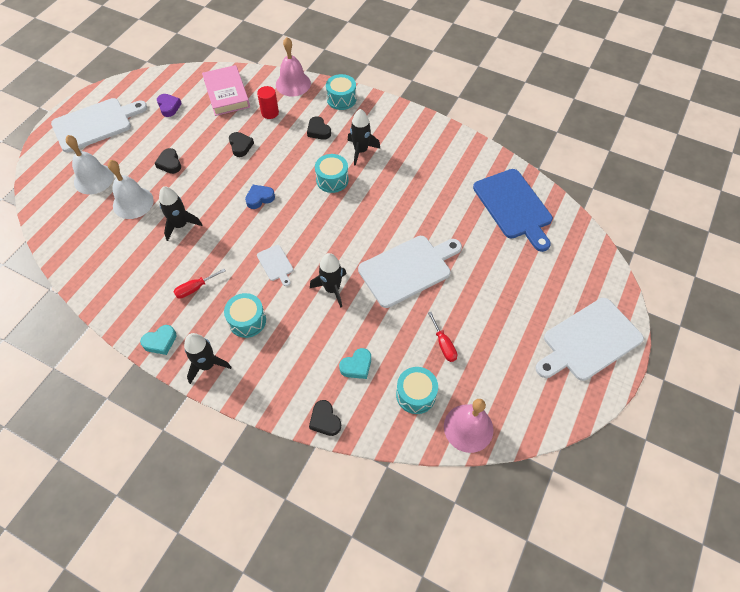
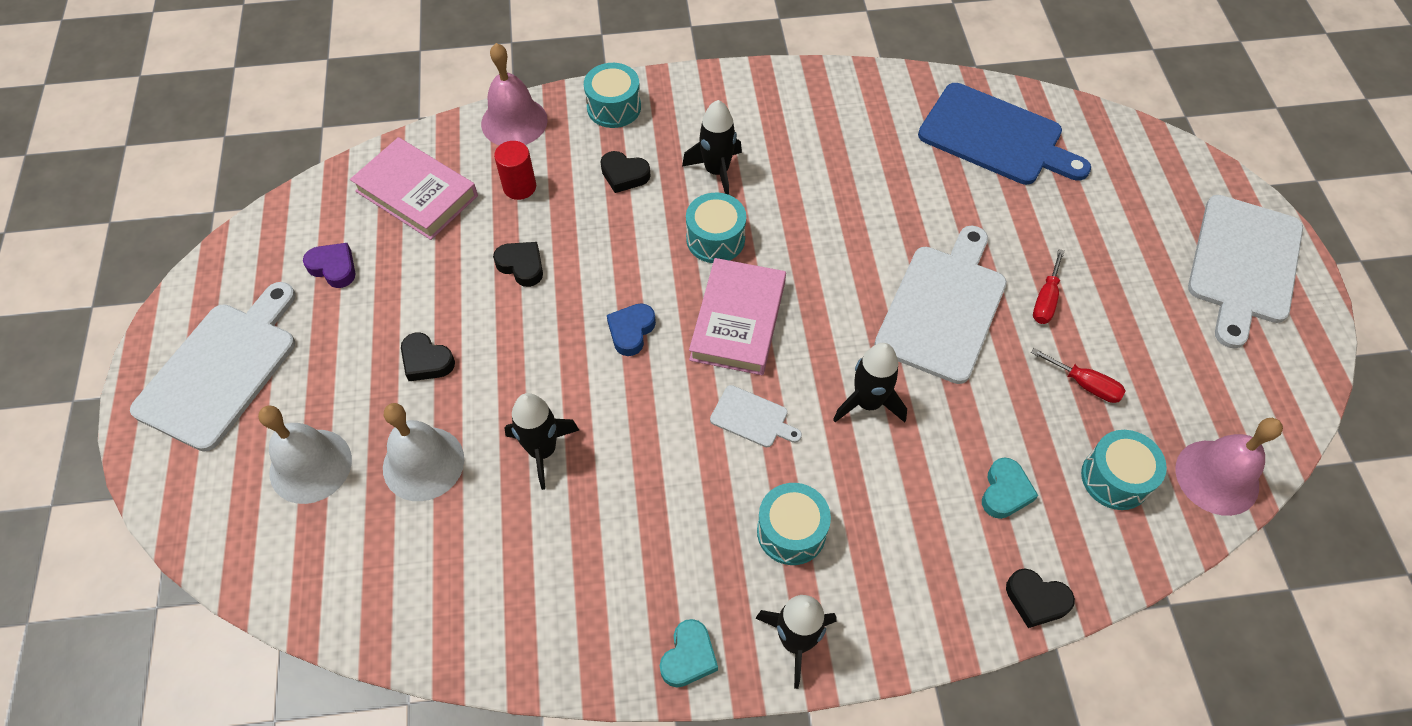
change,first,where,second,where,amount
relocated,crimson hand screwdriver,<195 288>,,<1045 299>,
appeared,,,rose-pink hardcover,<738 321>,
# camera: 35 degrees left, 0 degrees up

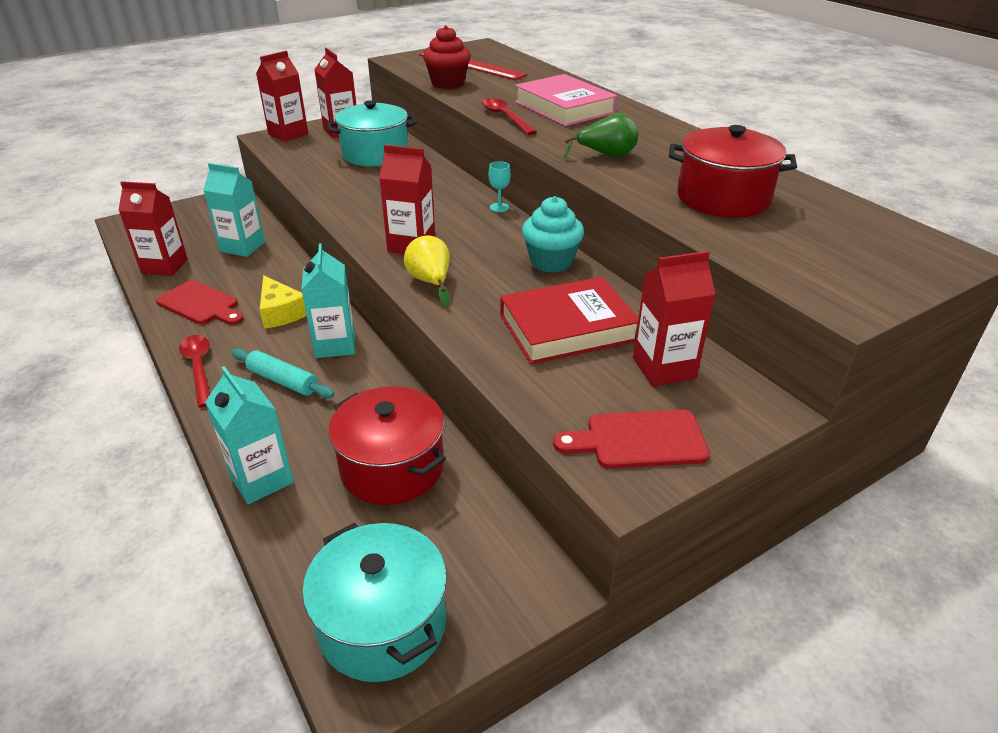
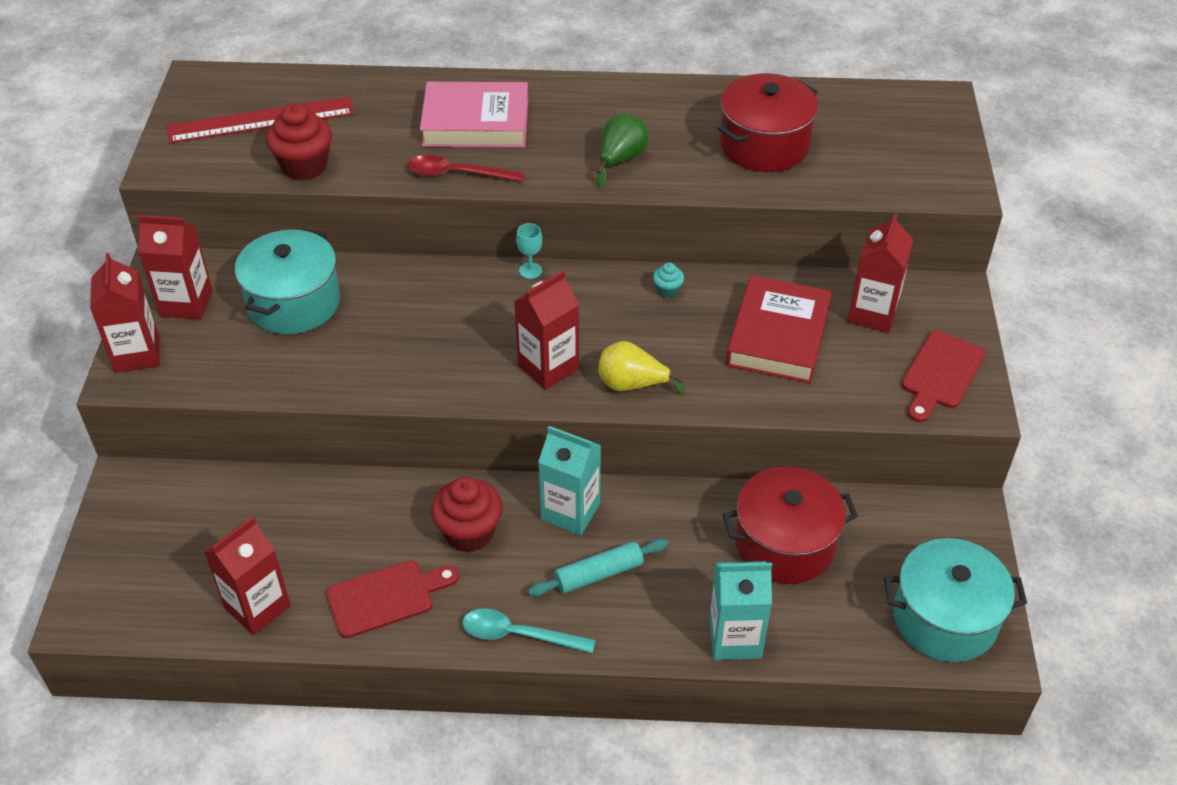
change,first,where,second,where,amount
missing,teal juice carton,<242 247>,,,
size,teal fairy cake,<551 262>,,<667 290>,x0.48
exchanged,golden piece of cheese,<281 312>,crimson fairy cake,<469 532>,
colour,crimson teaspoon,<199 368>,teal teaspoon,<518 635>,
# camera: 55 degrees left, 10 degrees up

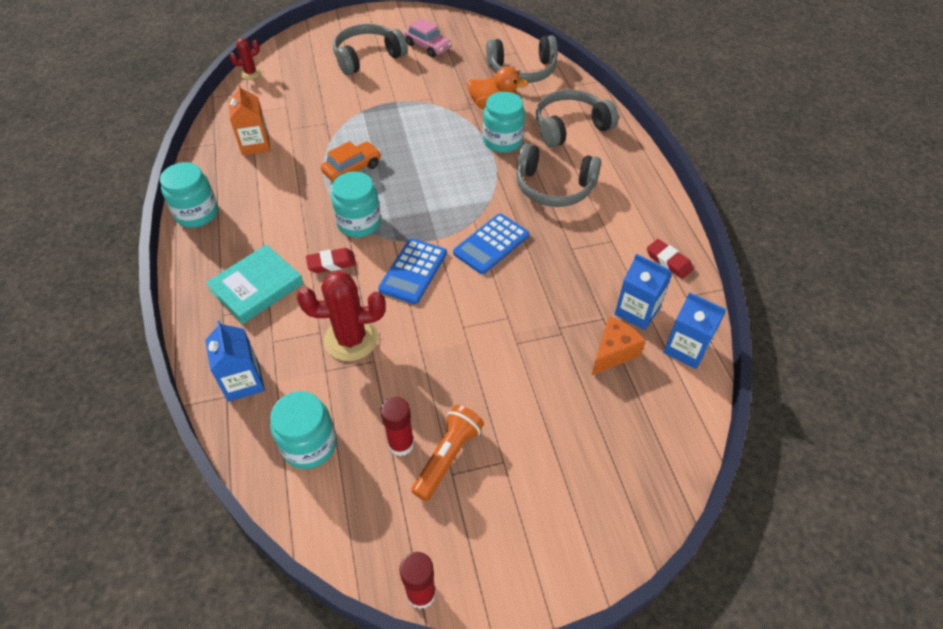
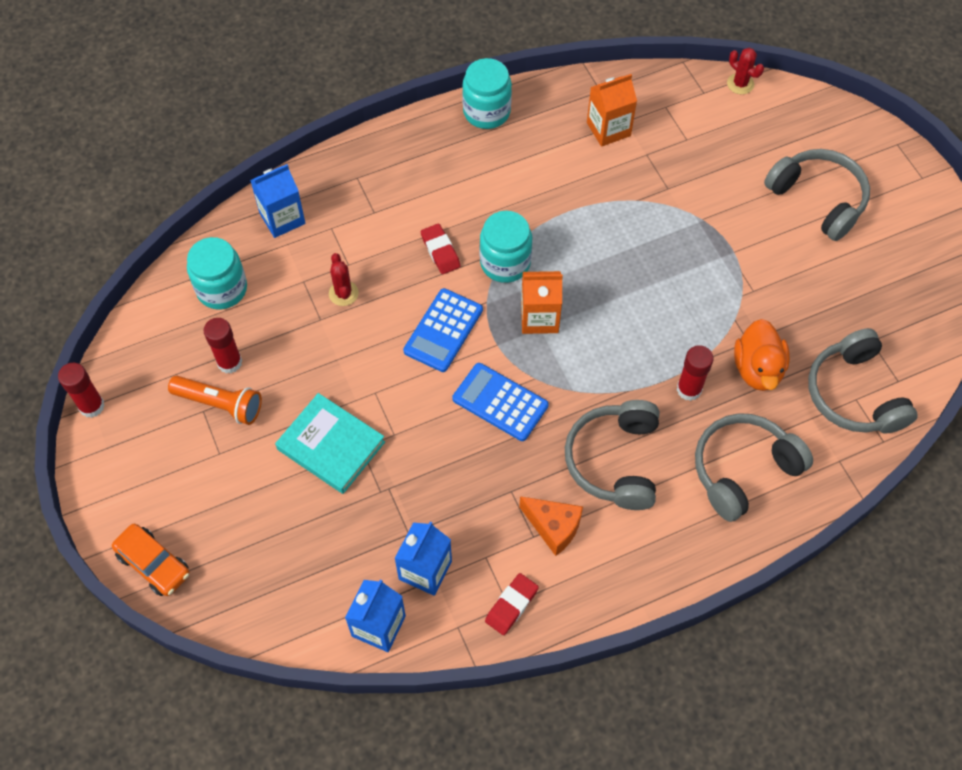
change,first,where,second,where,amount
missing,rose-pink automobile,<428 46>,,,
spun,gray headset,<570 127>,,<743 469>,90 degrees counterclockwise
exchanged,teal preserve jar,<502 141>,crimson glue,<689 389>,
relocated,orange automobile,<352 169>,,<154 564>,
spun,royal blue pocket calculator,<413 271>,,<443 330>,75 degrees counterclockwise
relocated,teal hardcover,<257 287>,,<331 446>,
size,crimson prickly plant,<351 339>,,<343 293>,x0.54
relocated,orange piece of cheese,<613 352>,,<553 527>,
appeared,,,orange juice carton,<539 318>,
# camera: 80 degrees right, 10 degrees up

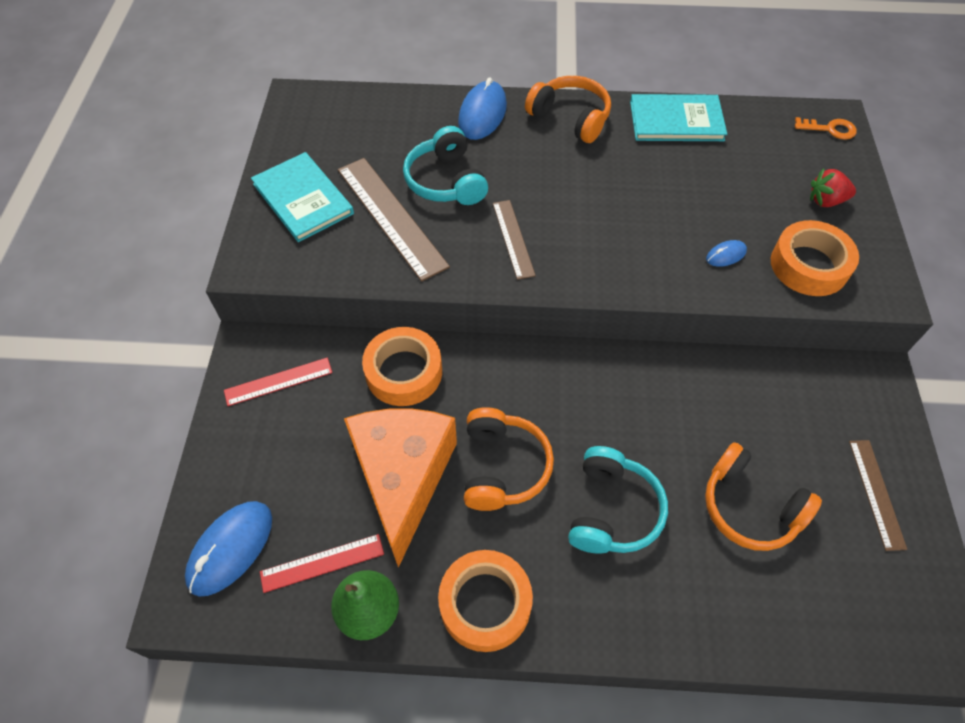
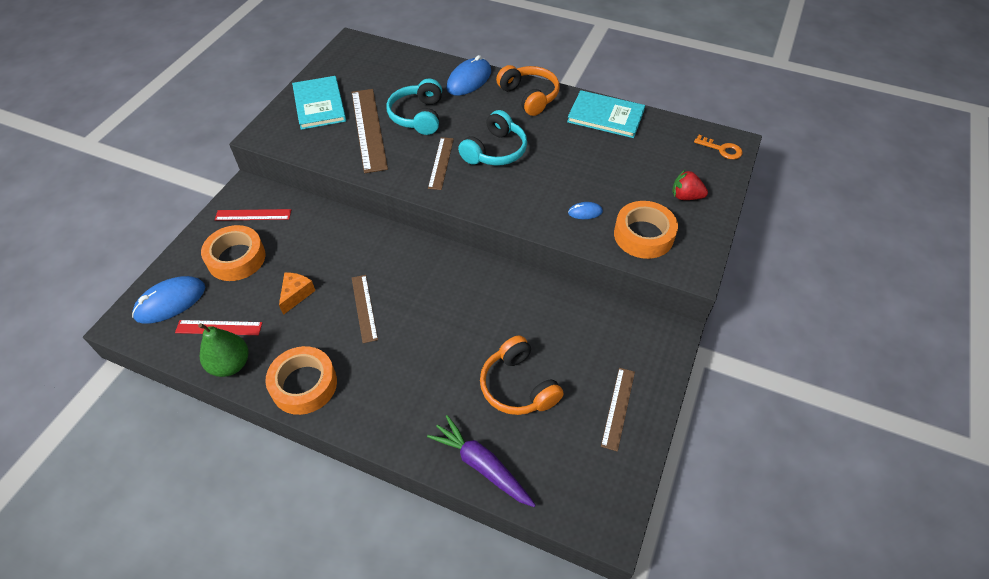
change,first,where,second,where,amount
relocated,orange tape,<404 372>,,<236 258>,
exchanged,orange headset,<503 467>,dark brown measuring stick,<364 308>,
size,orange piece of cheese,<402 478>,,<296 294>,x0.41
relocated,teal headset,<612 510>,,<495 151>,
appeared,,,purple root vegetable,<482 465>,
# camera: 20 degrees right, 5 degrees down

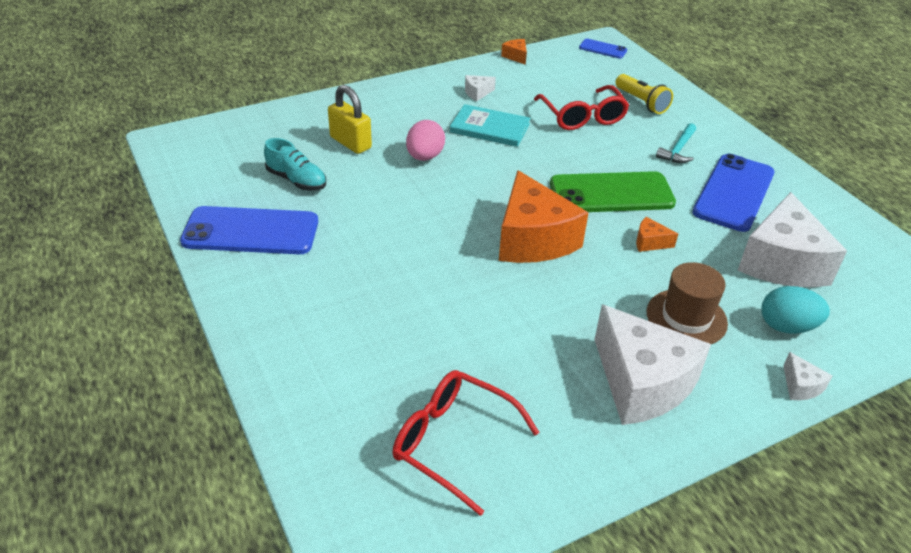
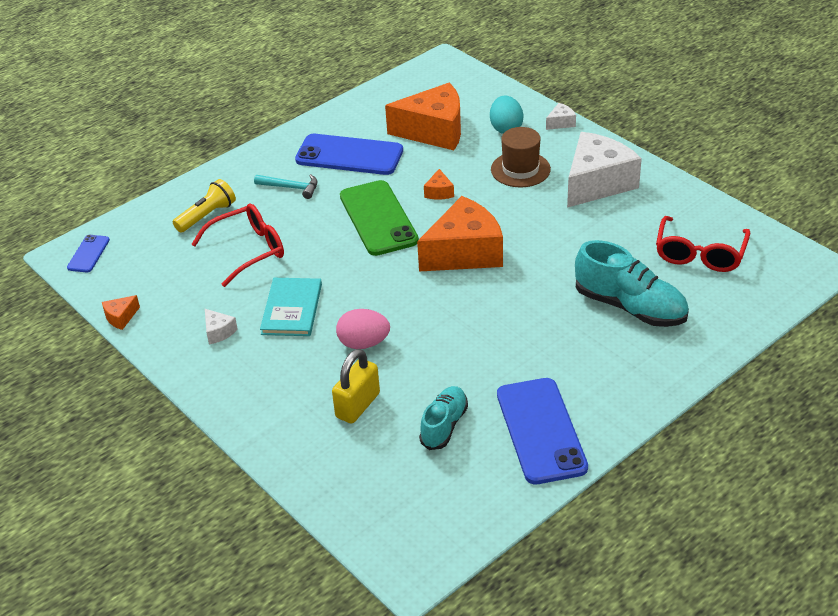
change,first,where,second,where,amount
colour,pure white piece of cheese,<782 262>,orange piece of cheese,<434 131>,
appeared,,,teal sneaker,<630 307>,
# camera: 100 degrees left, 0 degrees up

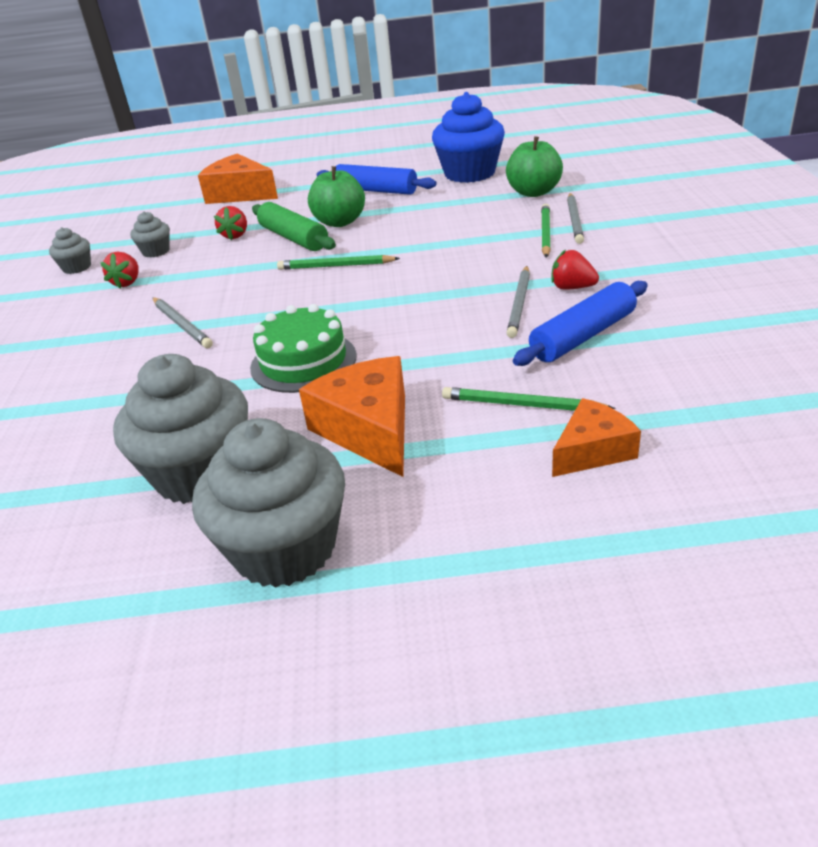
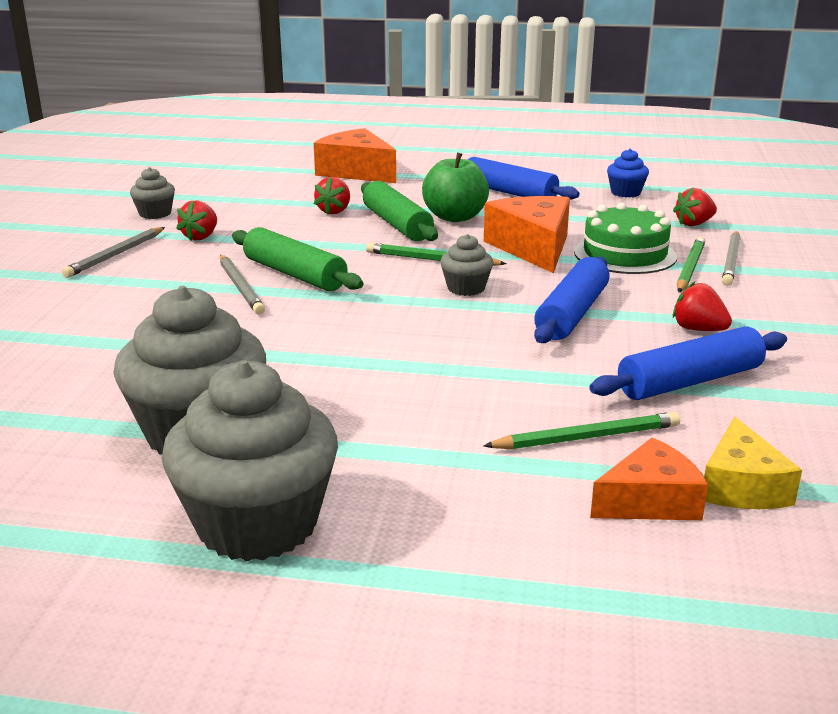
change,first,where,second,where,amount
size,royal blue fairy cake,<469 173>,,<625 193>,x0.48
exchanged,green toy apple,<533 192>,crimson strawberry,<694 224>,
relocated,gray fairy cake,<156 251>,,<466 288>,
relocated,gray lead pencil,<519 303>,,<116 255>,
relocated,green gateau,<303 361>,,<624 254>,
relocated,orange piece of cheese,<369 429>,,<533 248>,
spun,green lead pencil,<522 405>,,<586 437>,135 degrees clockwise
appeared,,,green pastry roller,<295 274>,
appeared,,,royal blue pastry roller,<572 314>,
appeared,,,golden piece of cheese,<741 486>,
# camera: 10 degrees right, 10 degrees down

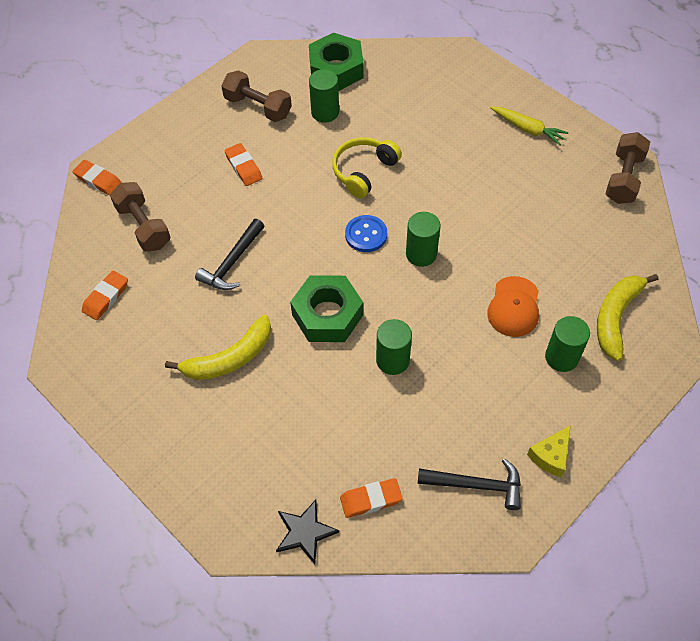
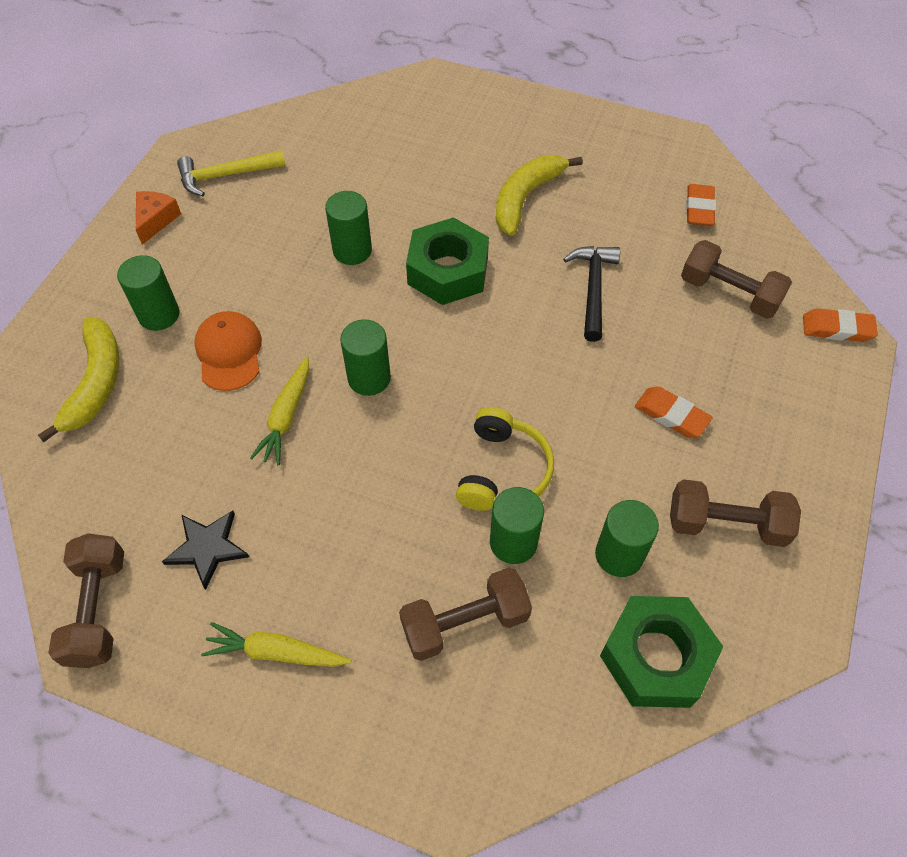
change,first,where,second,where,amount
missing,royal blue button,<366 235>,,,
colour,golden piece of cheese,<550 455>,orange piece of cheese,<156 220>,
colour,jet-black claw hammer,<476 485>,golden claw hammer,<226 175>,
missing,orange eraser,<371 499>,,,
relocated,jet-black star shape,<305 532>,,<207 548>,
appeared,,,golden root vegetable,<286 416>,
appeared,,,green solid cylinder,<513 542>,
appeared,,,dark brown free weight,<465 623>,
# camera: 155 degrees right, 0 degrees up

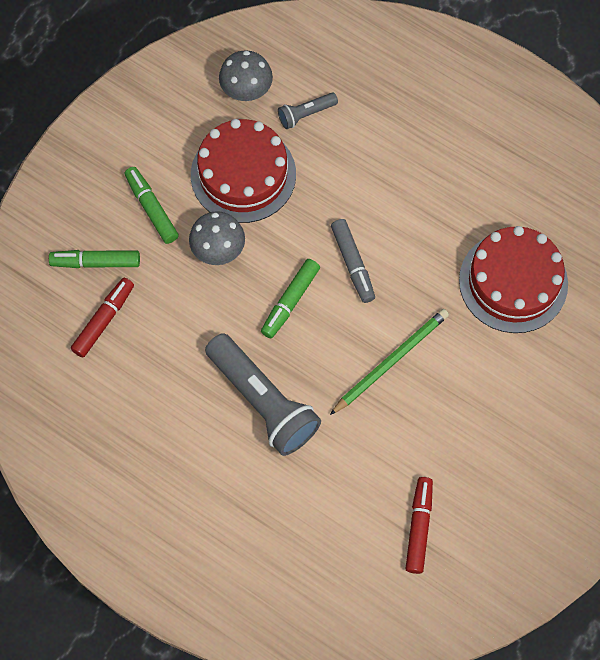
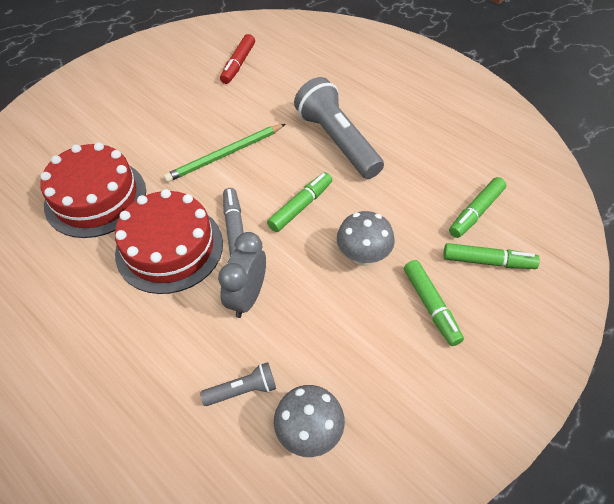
change,first,where,second,where,amount
relocated,crimson gateau,<243 174>,,<169 248>,
colour,crimson marker,<103 320>,green marker,<476 212>,
appeared,,,gray alarm clock,<247 297>,
# camera: 170 degrees left, 15 degrees down

